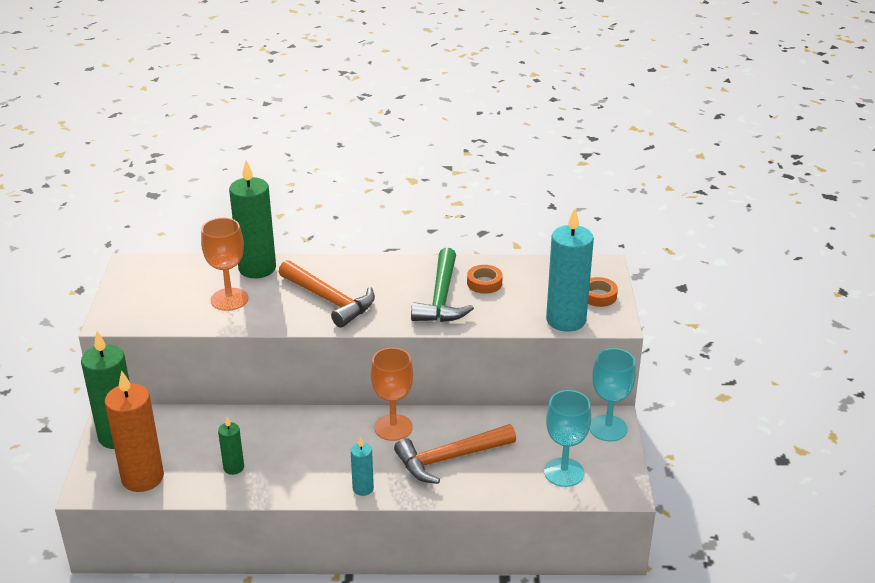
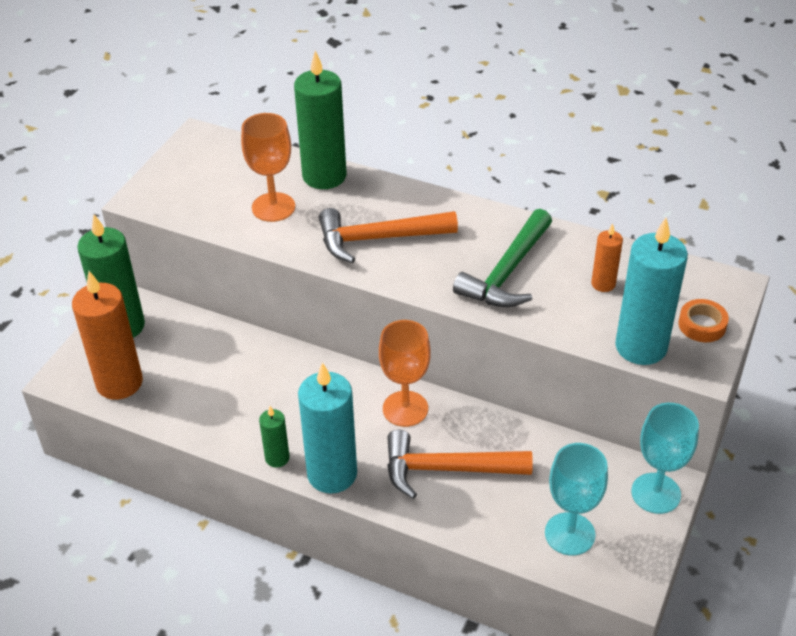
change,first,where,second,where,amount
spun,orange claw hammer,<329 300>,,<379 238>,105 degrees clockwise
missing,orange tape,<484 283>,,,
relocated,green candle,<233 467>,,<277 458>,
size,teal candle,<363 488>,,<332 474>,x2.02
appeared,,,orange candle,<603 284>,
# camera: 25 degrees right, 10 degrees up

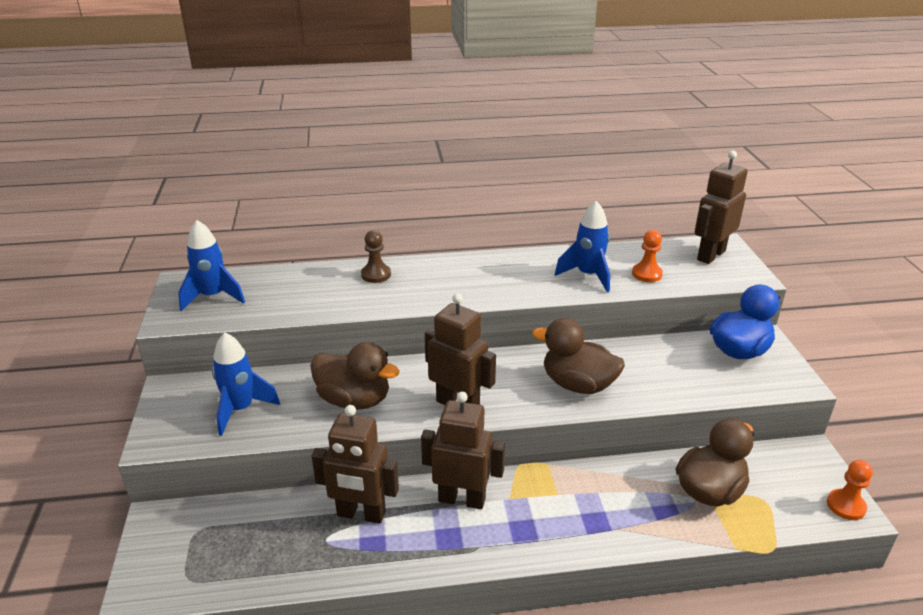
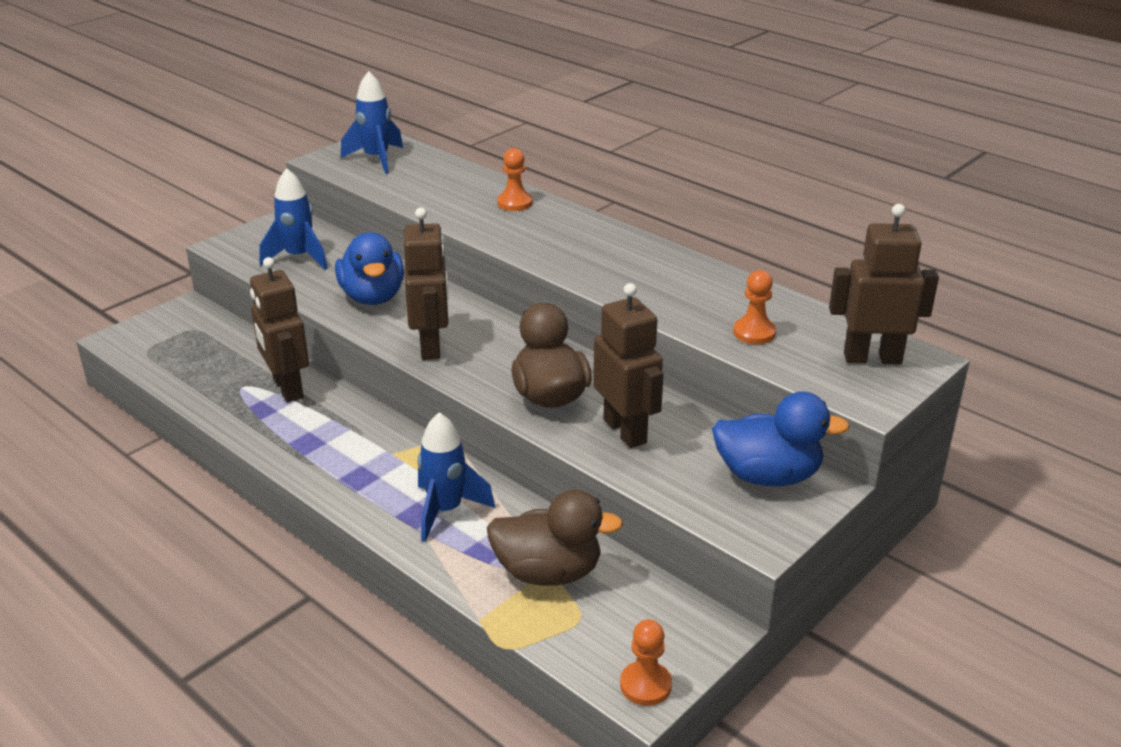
change,first,where,second,where,amount
relocated,royal blue rocket,<588 276>,,<446 511>,
colour,dark brown chess pawn,<376 275>,orange chess pawn,<515 203>,
colour,dark brown duck,<354 400>,royal blue duck,<373 297>,
relocated,dark brown robot figure,<462 499>,,<625 431>,
# camera: 50 degrees right, 0 degrees up

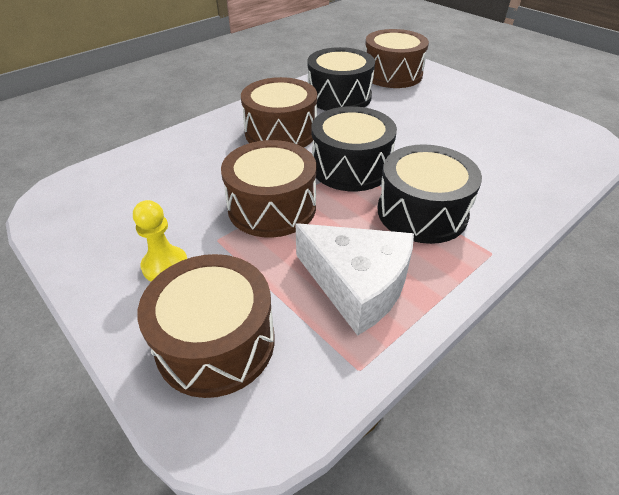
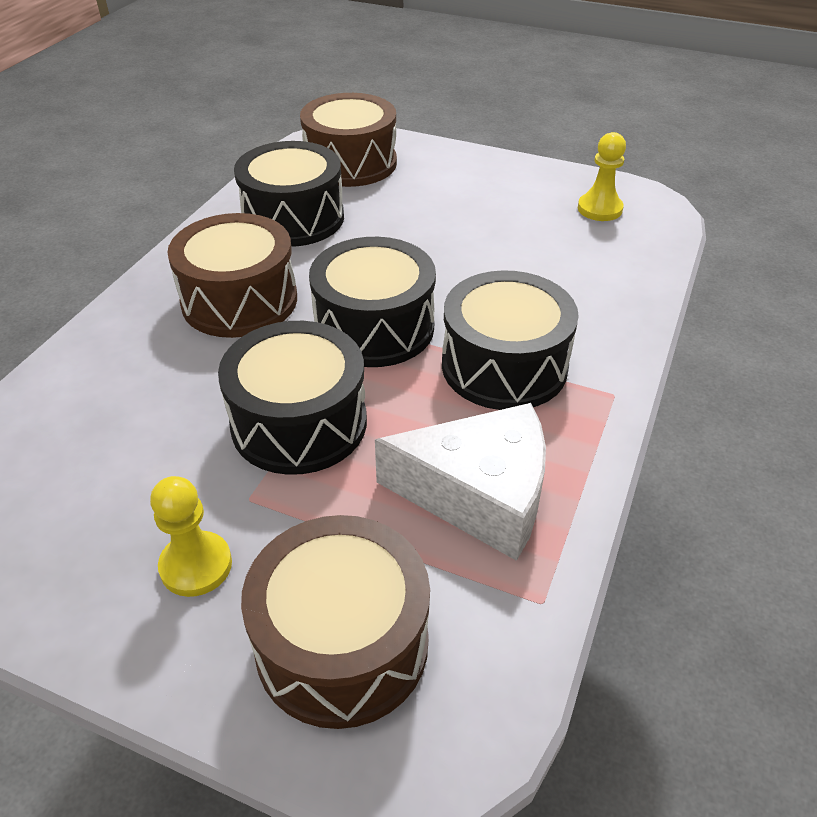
change,first,where,second,where,amount
colour,dark brown drum,<272 207>,jet-black drum,<299 423>,
appeared,,,golden chess pawn,<599 209>,
# camera: 25 degrees left, 0 degrees up

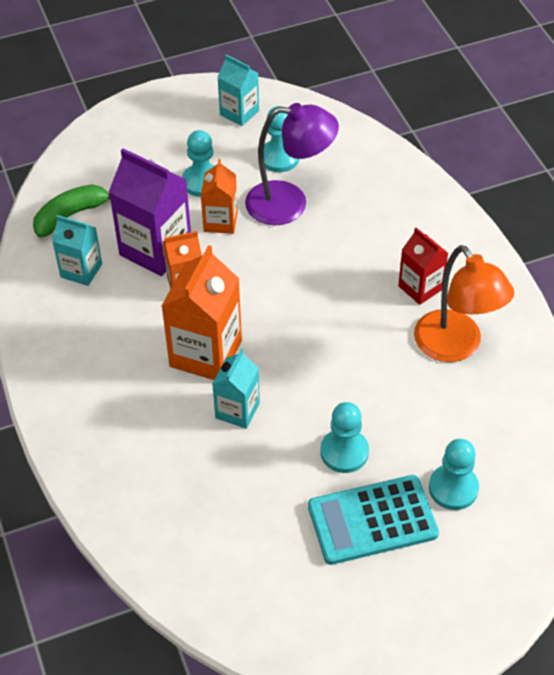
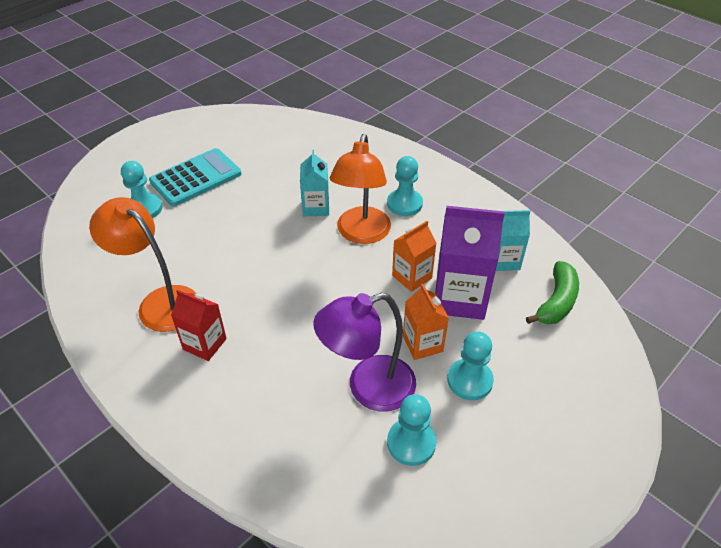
change,first,where,second,where,amount
missing,teal juice carton,<239 113>,,,
exchanged,orange juice carton,<206 353>,orange desk lamp,<361 234>,
relocated,teal chess pawn,<344 452>,,<404 204>,
# camera: 155 degrees right, 5 degrees down

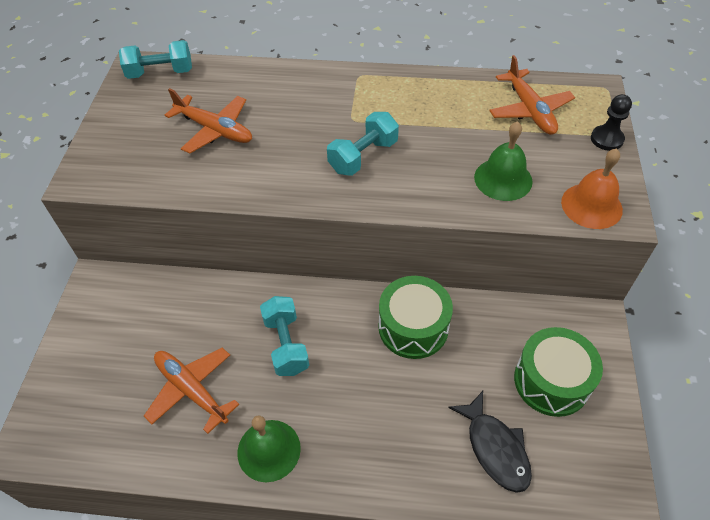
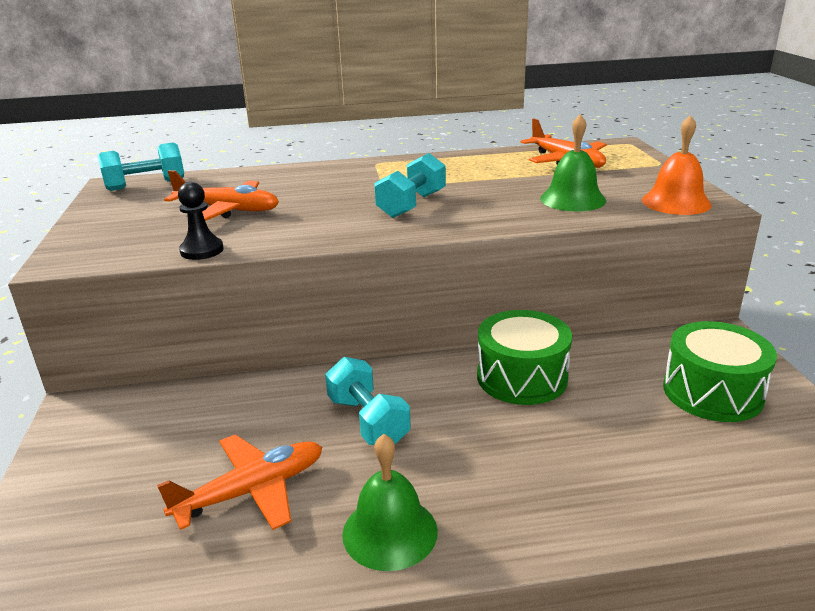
change,first,where,second,where,amount
relocated,jet-black chess pawn,<606 139>,,<202 250>,
spun,orange aeroplane,<192 390>,,<251 491>,120 degrees clockwise
missing,jet-black fish figure,<495 448>,,,
# camera: 15 degrees left, 25 degrees down

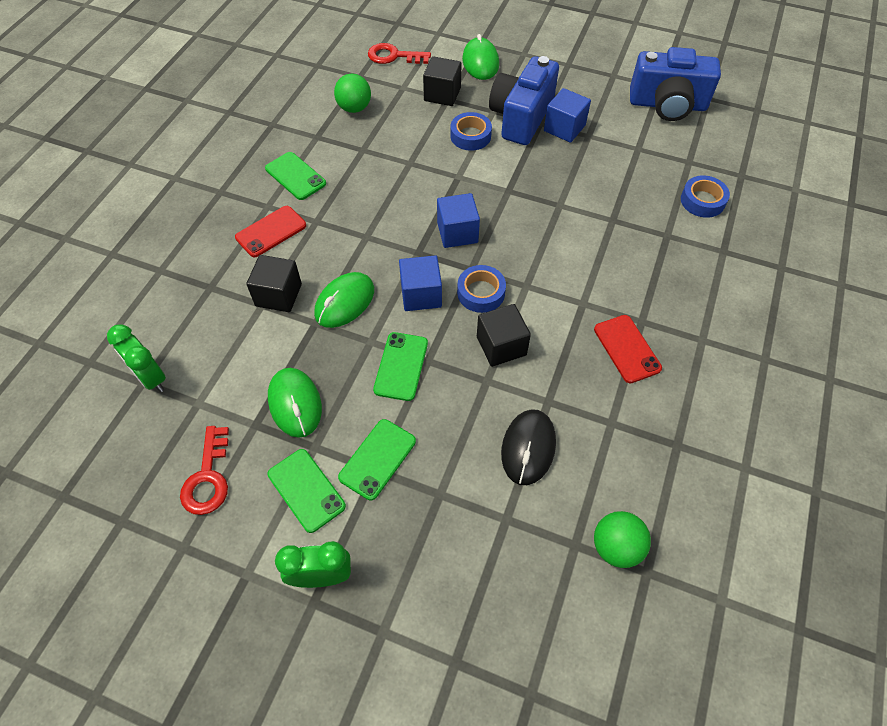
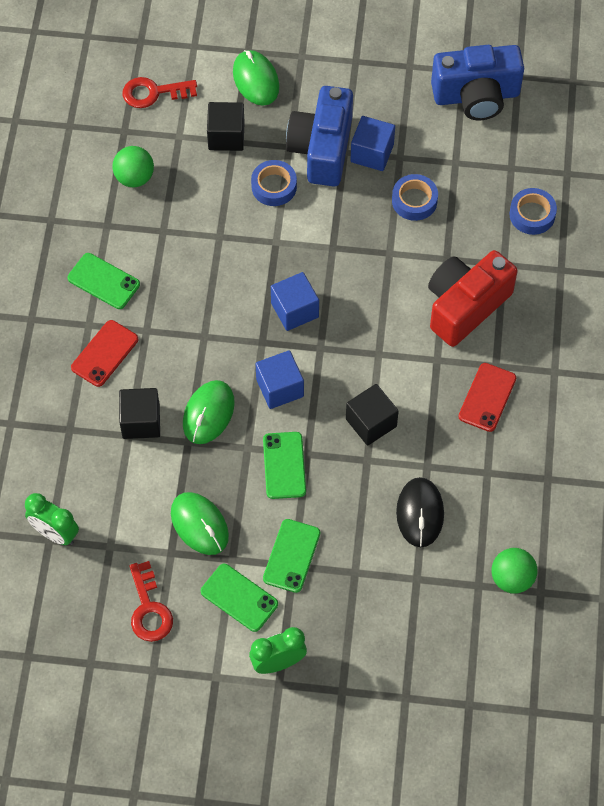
change,first,where,second,where,amount
relocated,royal blue tape,<481 293>,,<414 201>,
spun,crimson mobile phone,<627 349>,,<487 397>,60 degrees clockwise
appeared,,,crimson camera,<465 306>,
# camera: 15 degrees left, 5 degrees up

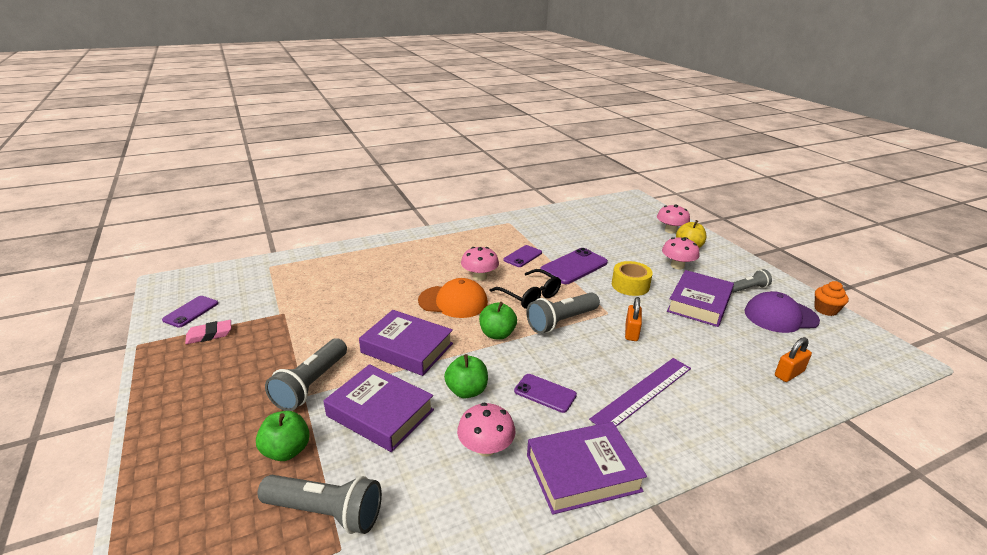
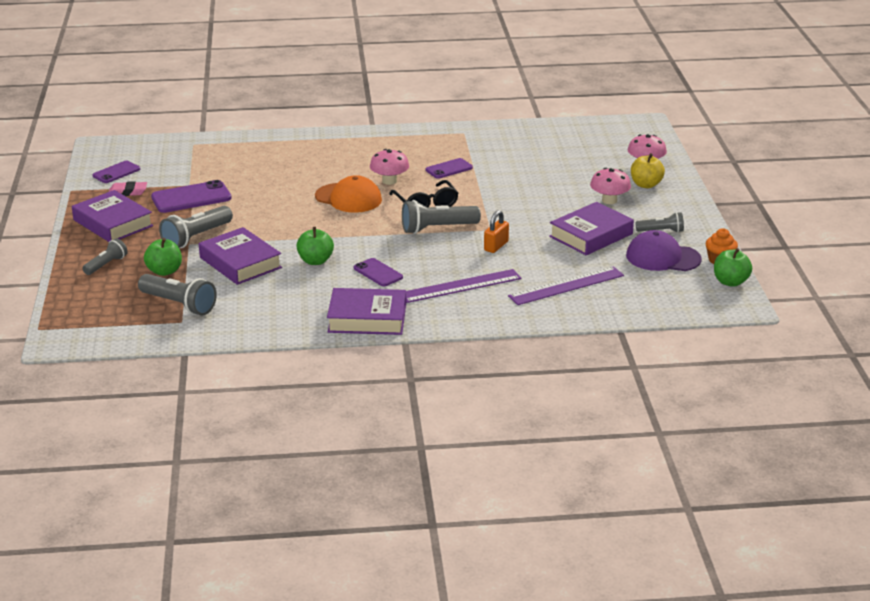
change,first,where,second,where,amount
relocated,purple mobile phone,<574 266>,,<191 198>,
missing,golden tape,<630 285>,,,
relocated,green toy apple,<497 334>,,<730 282>,
relocated,purple hardcover,<407 348>,,<113 223>,
missing,orange lock,<789 373>,,,
missing,rose-pink fungus,<486 448>,,,
appeared,,,gray pocket torch,<106 265>,
appeared,,,purple measuring stick,<566 286>,
# camera: 20 degrees right, 0 degrees up

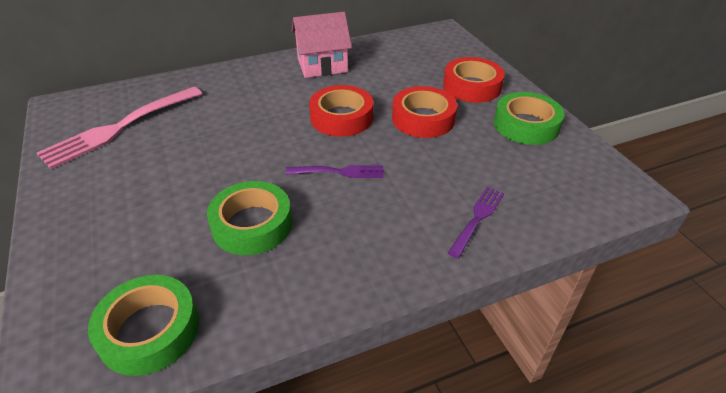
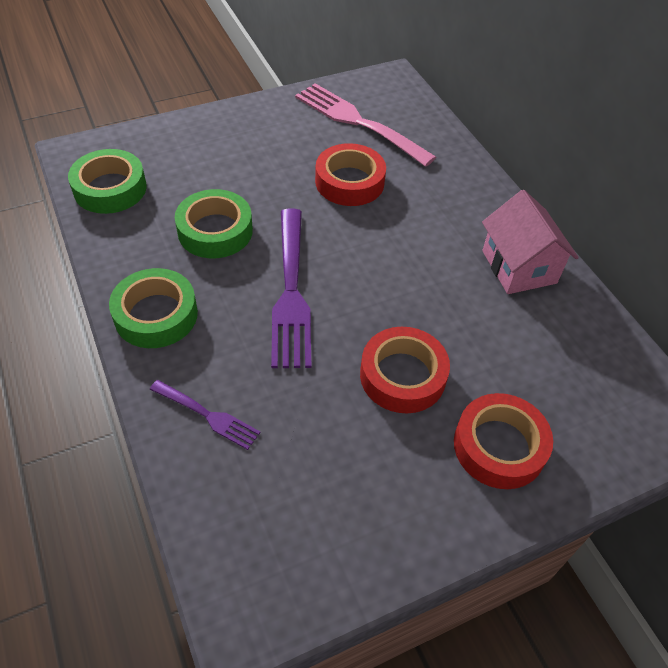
change,first,where,second,where,amount
relocated,crimson tape,<341 117>,,<349 182>,
relocated,green tape,<526 125>,,<156 315>,
size,purple fork,<339 172>,,<290 291>,x1.89
# camera: 85 degrees right, 10 degrees up

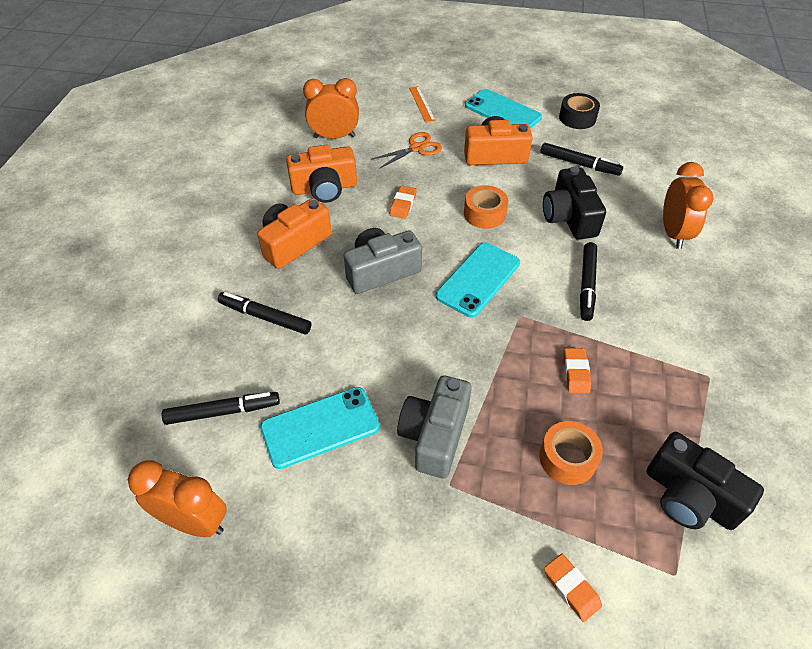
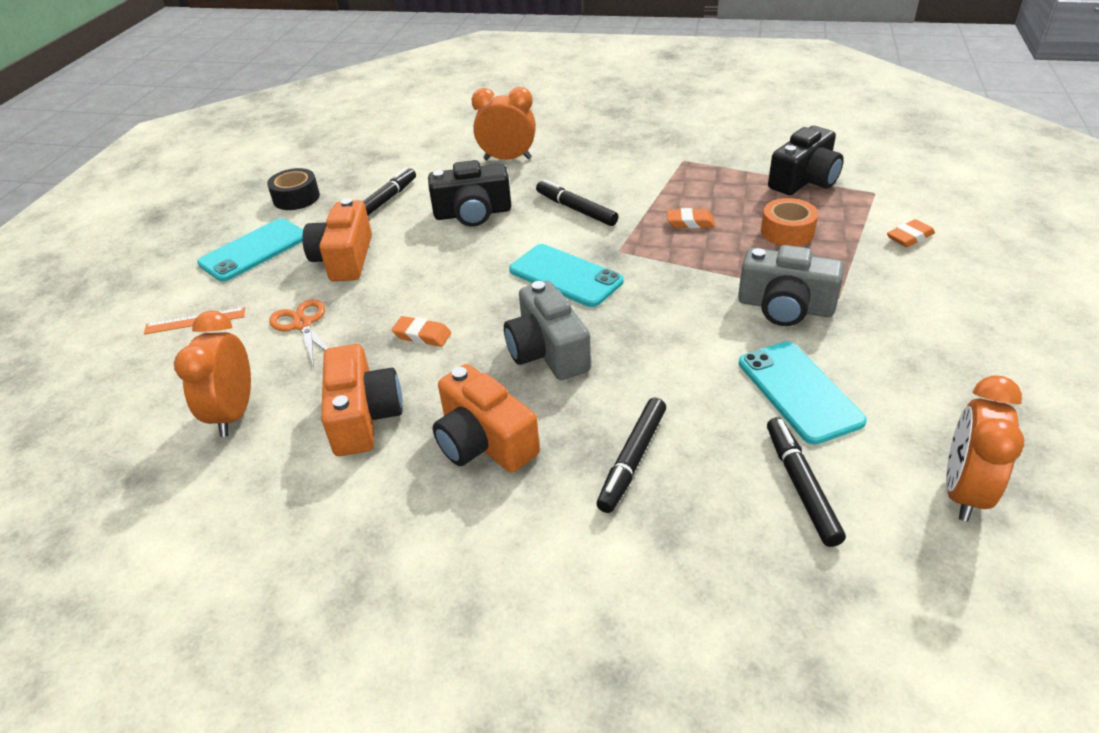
change,first,where,second,where,amount
missing,orange tape,<484 214>,,,
spun,jet-black marker,<587 285>,,<576 209>,150 degrees counterclockwise
# camera: 85 degrees left, 10 degrees down

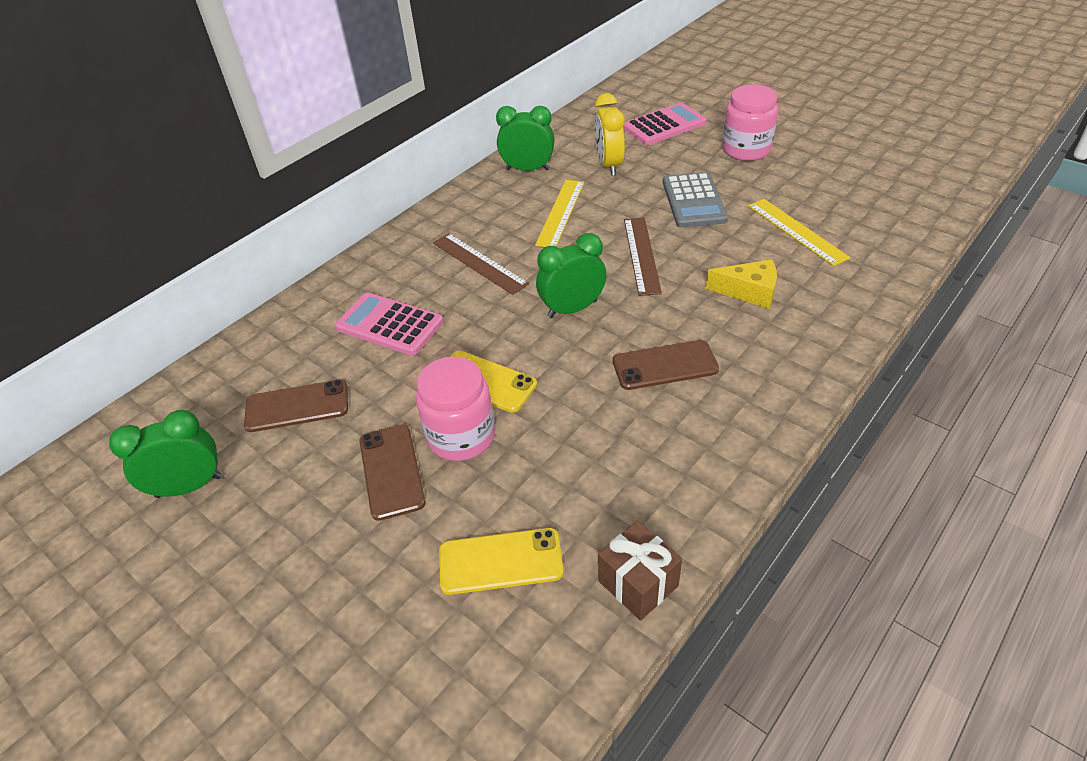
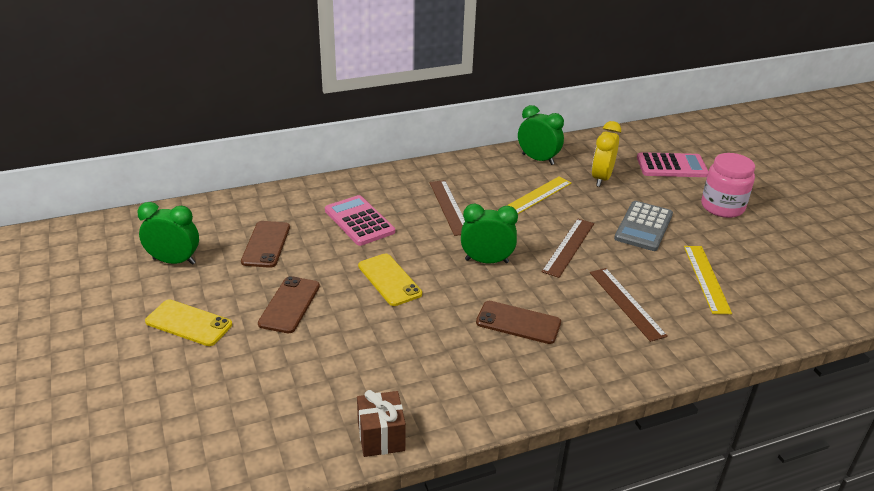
change,first,where,second,where,amount
exchanged,golden piece of cheese,<749 292>,dark brown measuring stick,<626 303>,
missing,rose-pink preserve jar,<461 436>,,,
spun,dark brown mobile phone,<297 406>,,<266 244>,75 degrees clockwise
relocated,golden mobile phone,<500 561>,,<189 323>,
# camera: 25 degrees right, 10 degrees down

